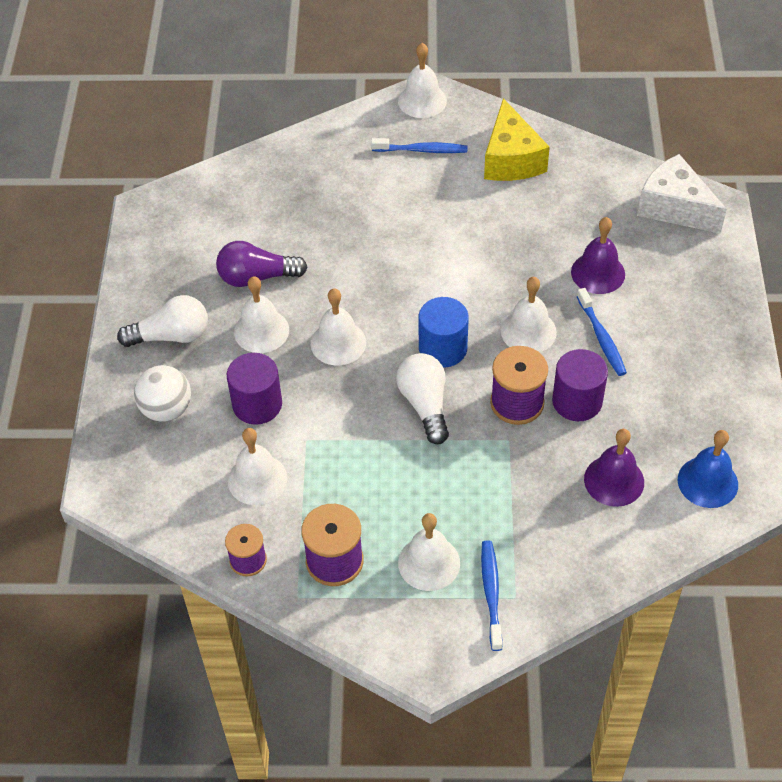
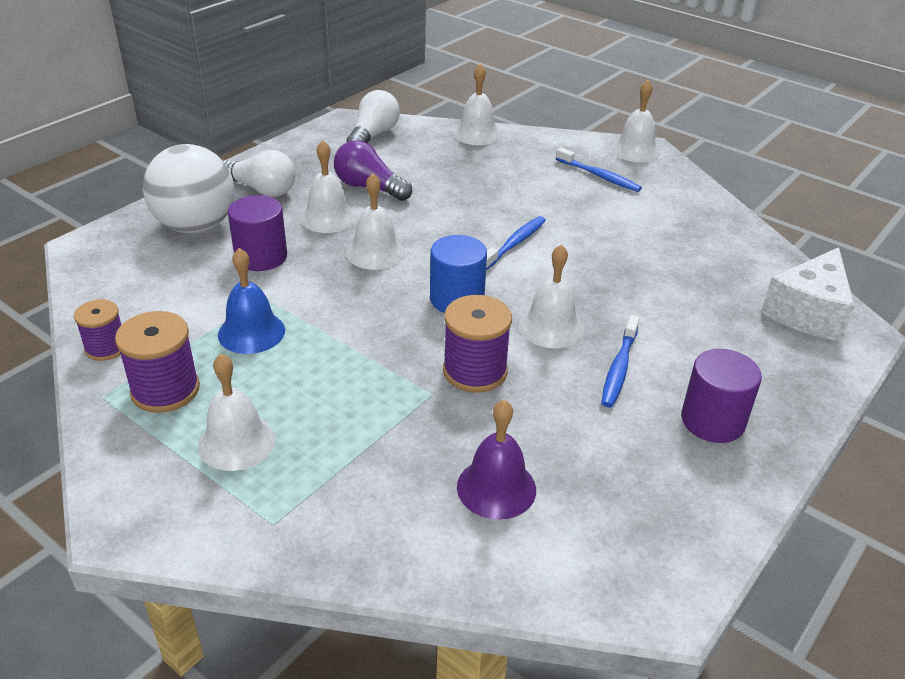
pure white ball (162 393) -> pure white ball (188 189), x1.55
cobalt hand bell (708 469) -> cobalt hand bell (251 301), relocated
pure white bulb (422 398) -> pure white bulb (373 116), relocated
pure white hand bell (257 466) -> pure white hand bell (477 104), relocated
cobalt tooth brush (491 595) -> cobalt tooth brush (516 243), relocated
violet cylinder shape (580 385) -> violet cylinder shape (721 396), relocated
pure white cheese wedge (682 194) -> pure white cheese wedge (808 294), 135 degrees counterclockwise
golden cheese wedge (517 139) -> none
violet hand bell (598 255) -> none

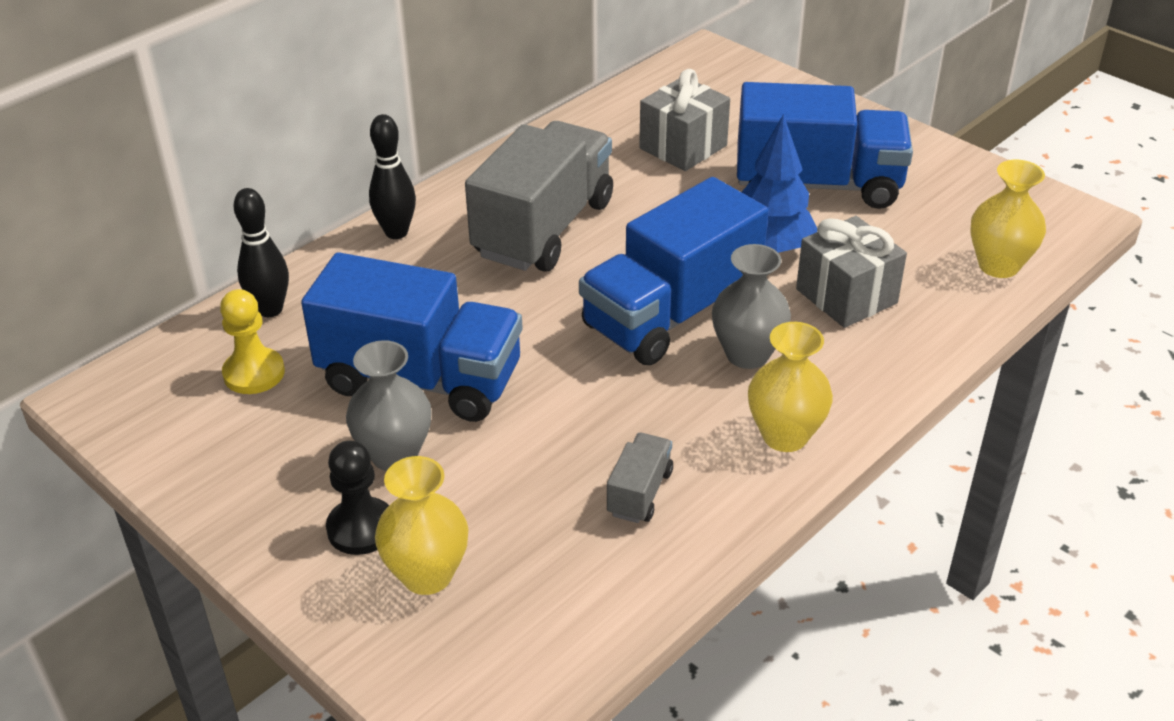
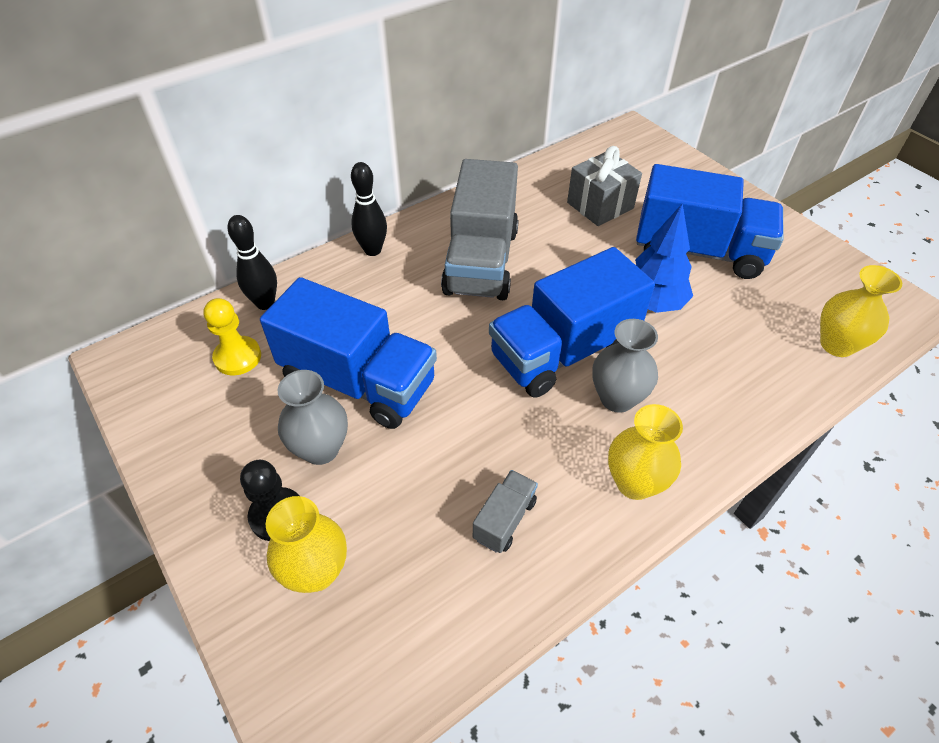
ash-grey lorry (539 196) -> ash-grey lorry (480 229), 150 degrees clockwise
ash-grey gift (851 272) -> none

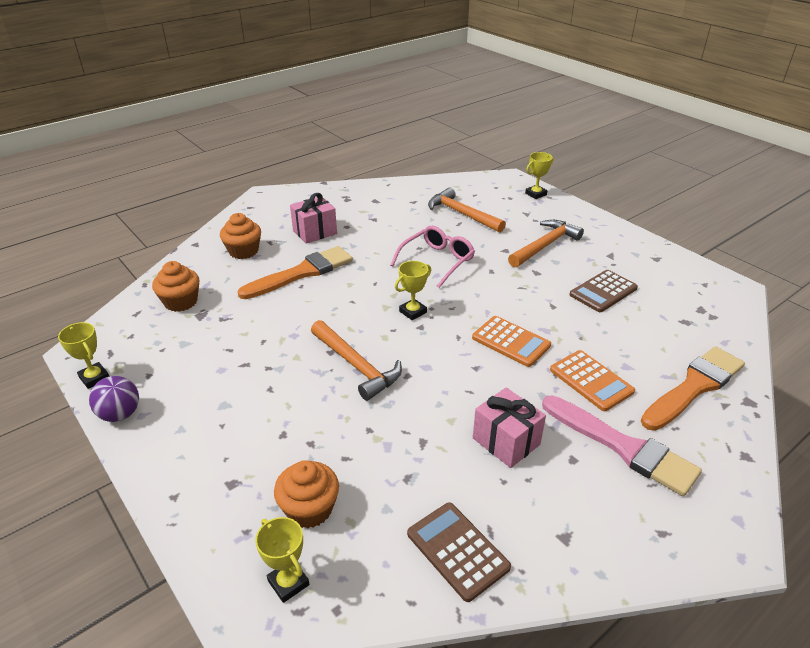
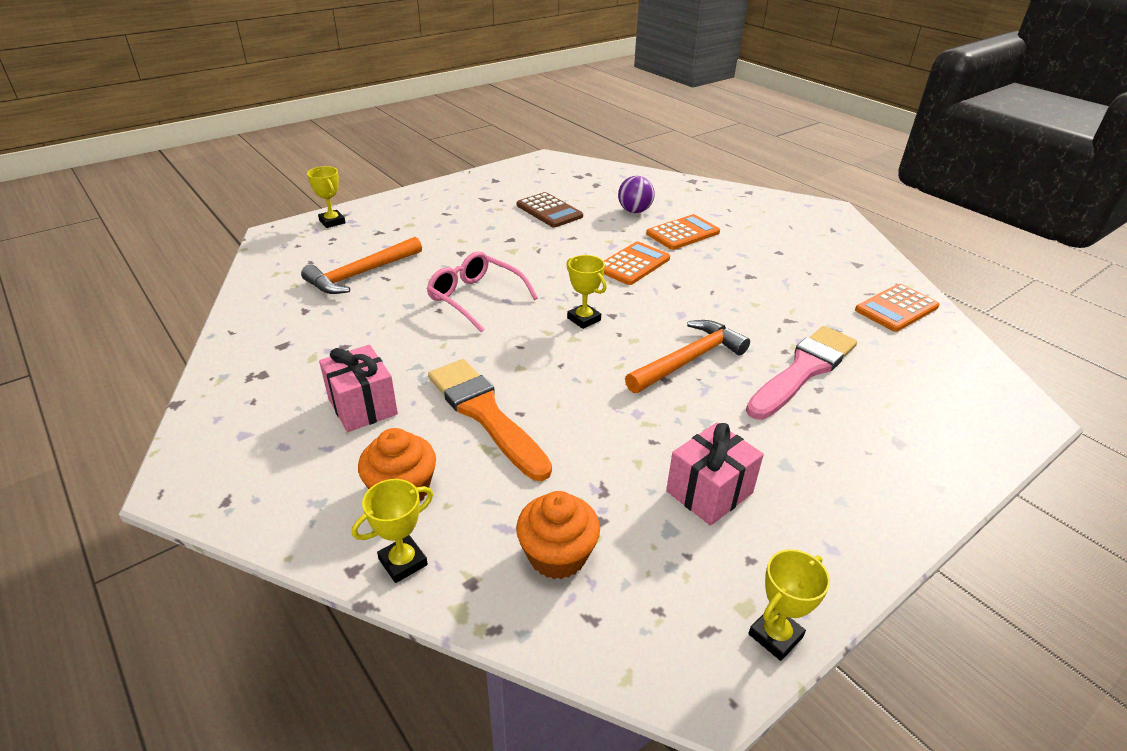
golden trophy (282 560) -> golden trophy (392 531), relocated
violet ball (114 399) -> violet ball (636 194), relocated
pink gift (509 427) -> pink gift (715 474), relocated
pink paintbrush (622 445) -> pink paintbrush (801 373), relocated
dark brown adding machine (459 552) -> orange adding machine (897 308)
orange muffin (306 494) -> none
orange hammer (546 243) -> none
orange paintbrush (693 388) -> none

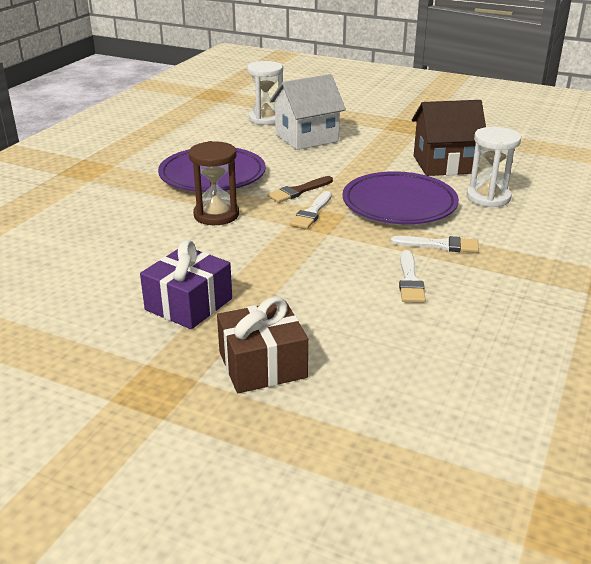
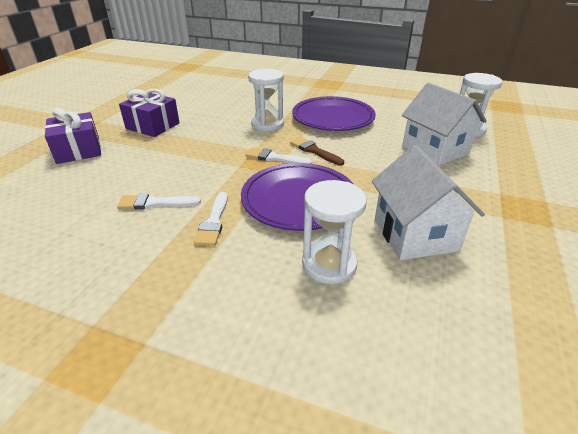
dark brown gift (262 345) -> violet gift (73 136)
dark brown sand timer (214 183) -> pure white sand timer (266 100)
dark brown toy house (449 138) -> pure white toy house (428 202)

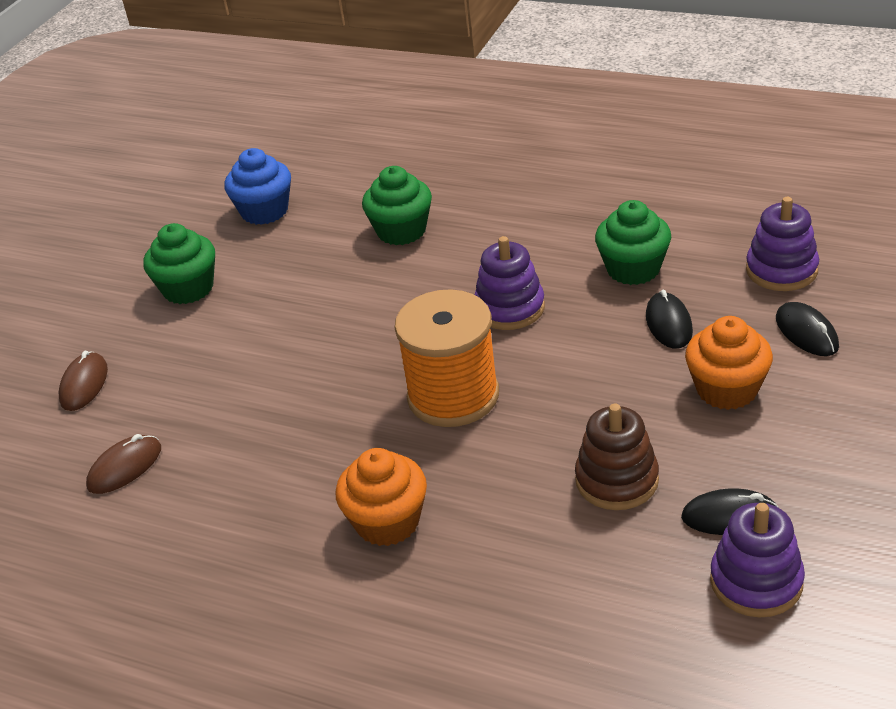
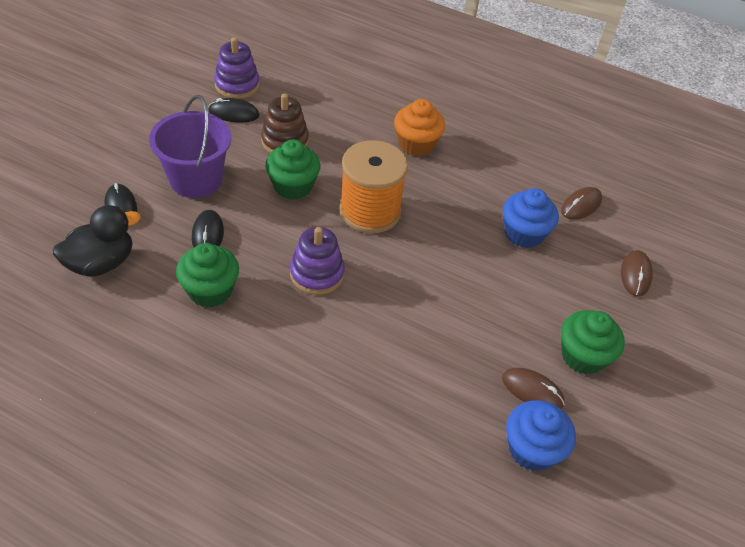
violet ring stacker (782 244) -> jet-black rubber duck (97 240)
orange muffin (729 363) -> violet pail (190 146)
leaf-green muffin (397 205) -> leaf-green muffin (292 170), relocated
none -> dark brown computer mouse (533 388)
none -> cobalt muffin (531 218)

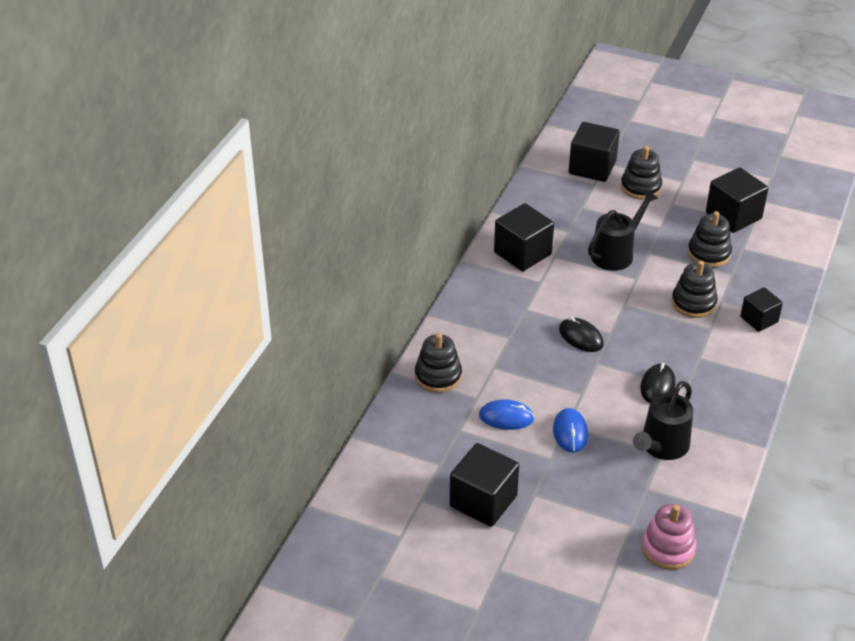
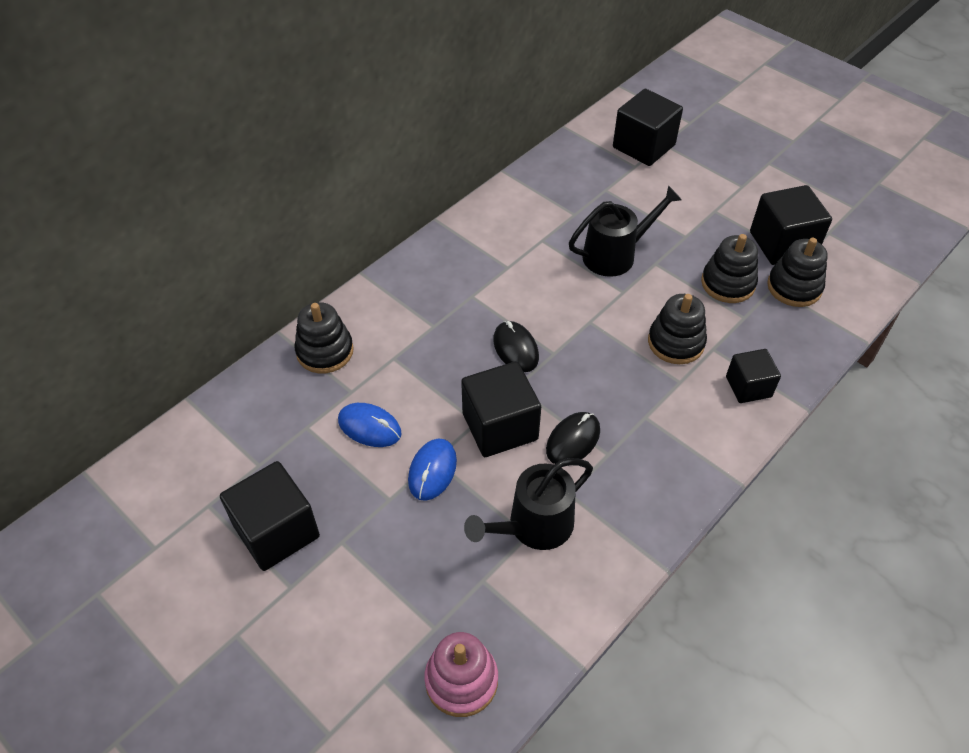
jet-black solid cube (524 237) -> jet-black solid cube (501 409), relocated
jet-black ring stacker (641 173) -> jet-black ring stacker (797 272), relocated

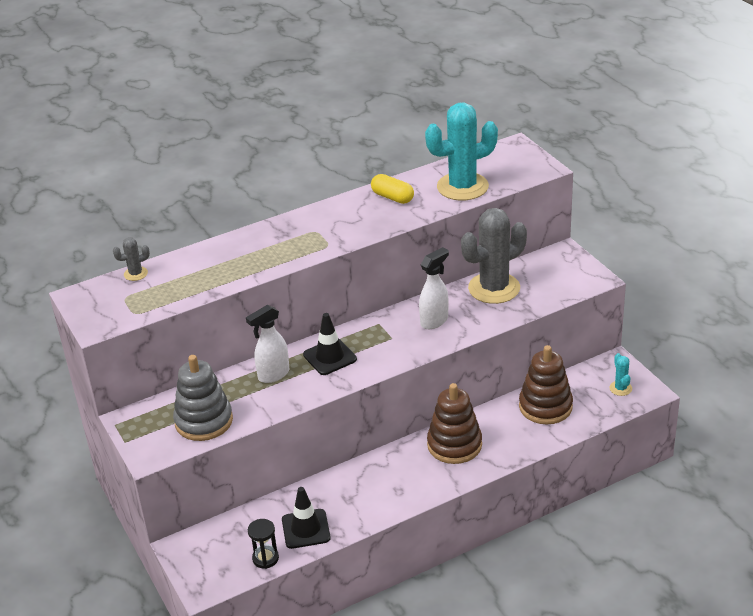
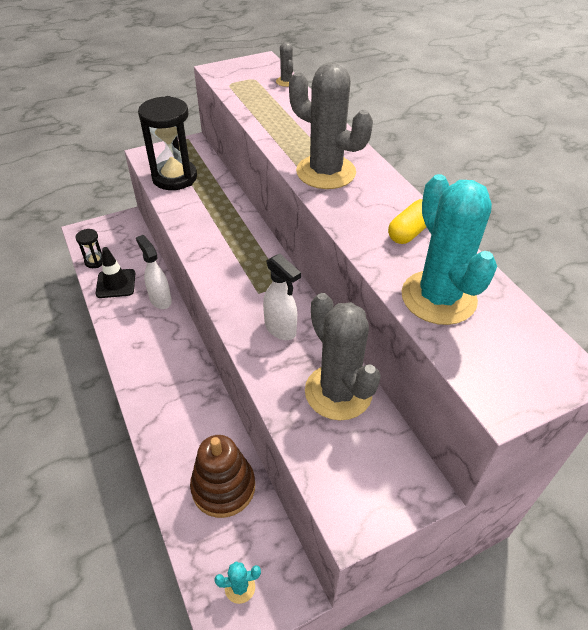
pure white spray bottle (267 344) -> pure white spray bottle (154 272), relocated
ash-grey ring stacker (203 398) -> jet-black sand timer (167 143)
none -> ash-grey prickly plant (331 126)
jet-black safety cone (330 344) -> none
dark brown ring stacker (454 423) -> none

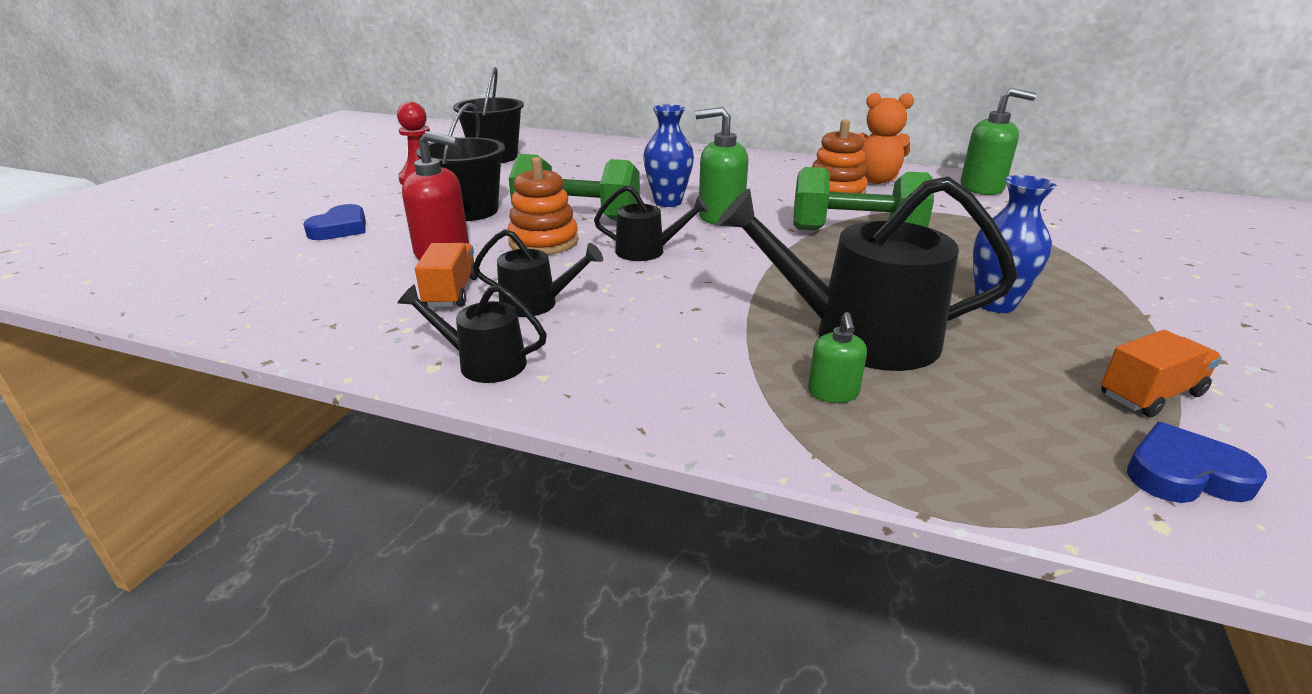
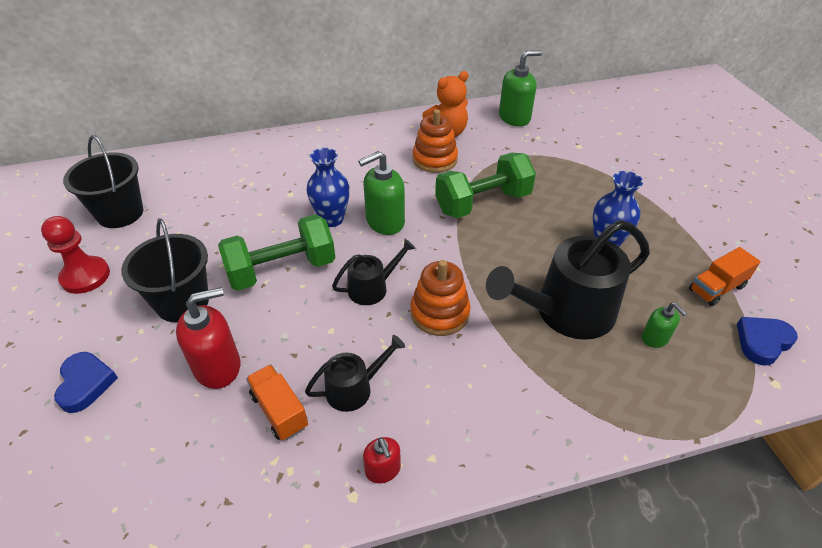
jet-black watering pot (472 333) -> crimson soap dispenser (382 460)
orange ring stacker (543 206) -> orange ring stacker (440 298), relocated
leaf-green soap dispenser (837 357) -> leaf-green soap dispenser (664 325), relocated
orange lorry (1161 373) -> orange lorry (725 276), 150 degrees counterclockwise

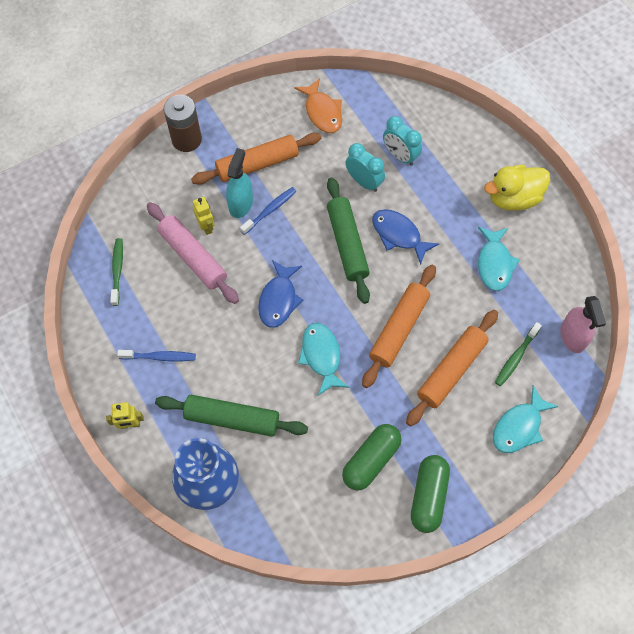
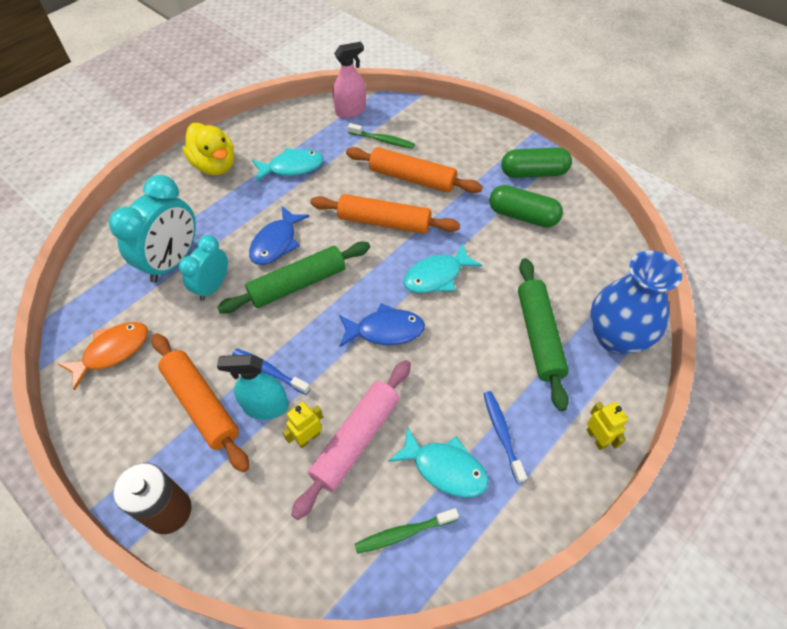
aqua bedside clock (402 141) -> aqua bedside clock (152 229), x1.61
aqua fish (526 419) -> aqua fish (438 462), relocated

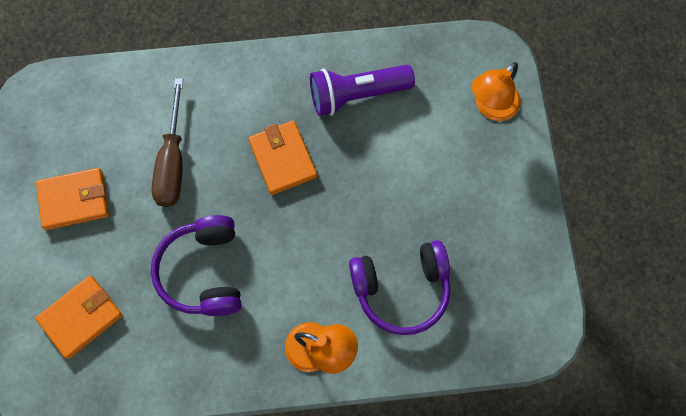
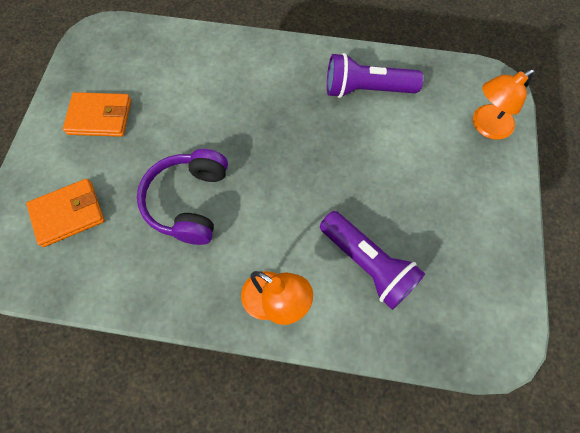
violet over-ear headphones (400 287) -> violet pocket torch (372 260)
dark brown screwdriver (167 142) -> none
orange card wallet (282 157) -> none

